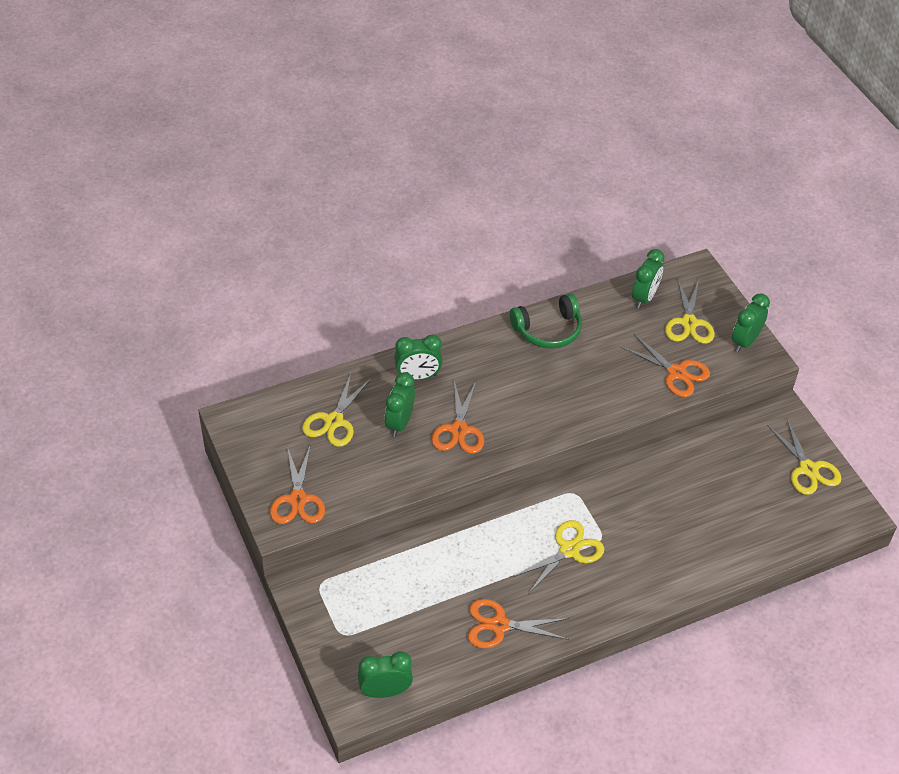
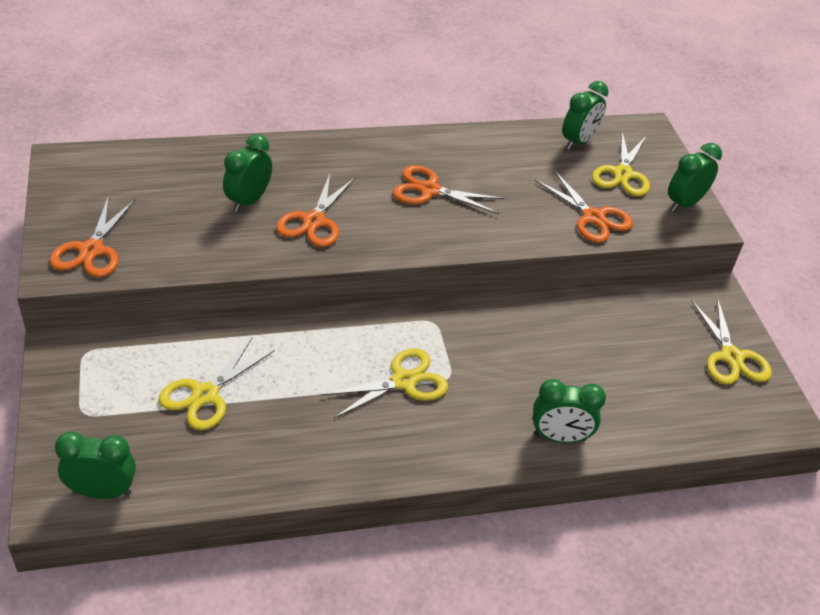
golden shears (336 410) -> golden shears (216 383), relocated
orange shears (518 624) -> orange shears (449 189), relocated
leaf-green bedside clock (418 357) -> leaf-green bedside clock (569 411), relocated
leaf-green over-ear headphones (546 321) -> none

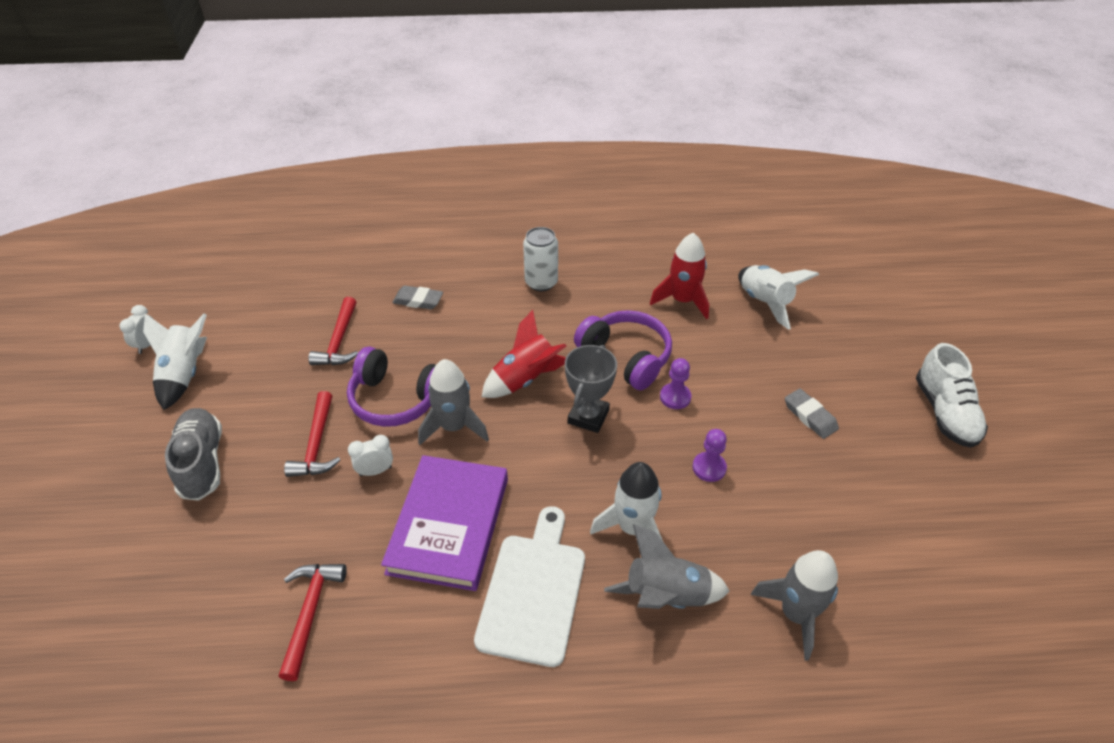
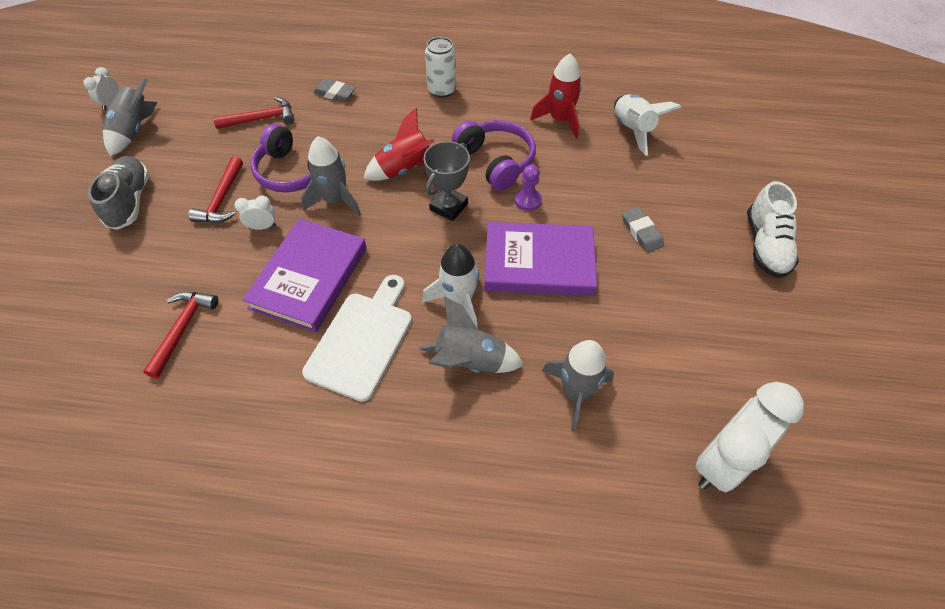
pure white spaceship (175 362) -> ash-grey spaceship (128 115)
crimson hammer (333 331) -> crimson hammer (253 113), 120 degrees counterclockwise
violet chess pawn (710 455) -> violet hardcover (540 259)
none -> pure white bedside clock (749 437)

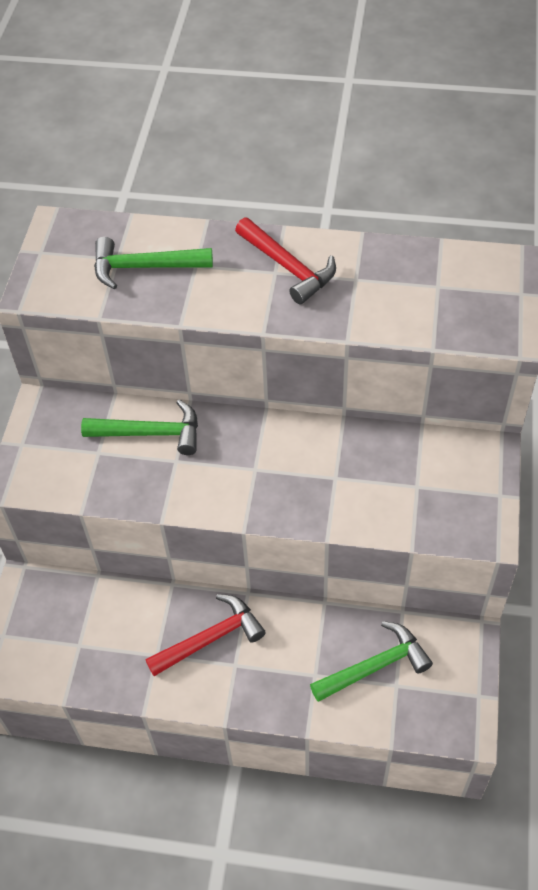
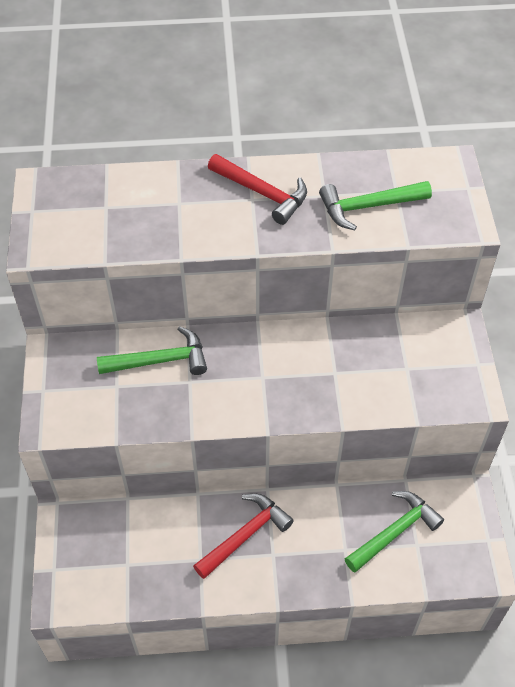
leaf-green hammer (153 263) -> leaf-green hammer (375 206), relocated

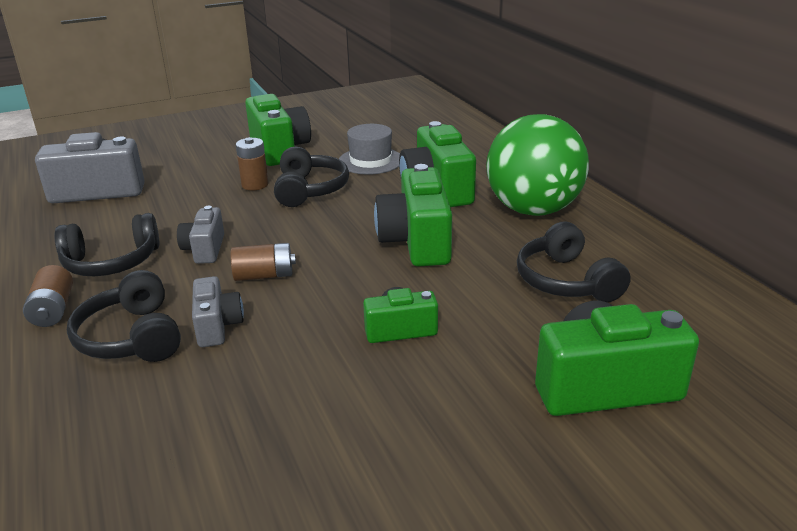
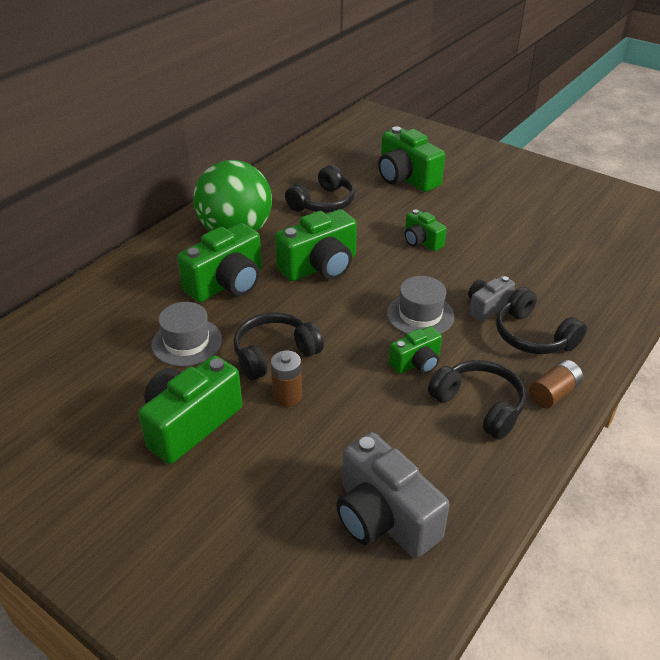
dark brown power cell (263 262) -> ash-grey top hat (420 305)
ash-grey compact camera (200 235) -> leaf-green compact camera (415 350)
jet-black over-ear headphones (124 316) -> jet-black over-ear headphones (541 320), 105 degrees clockwise

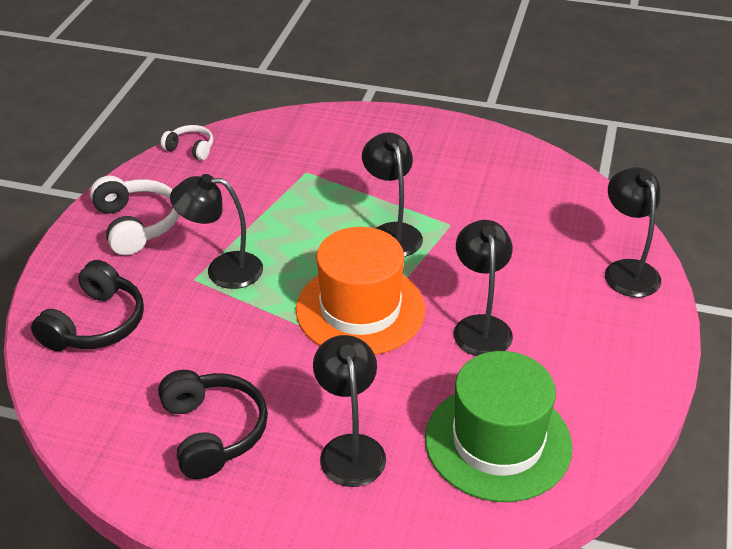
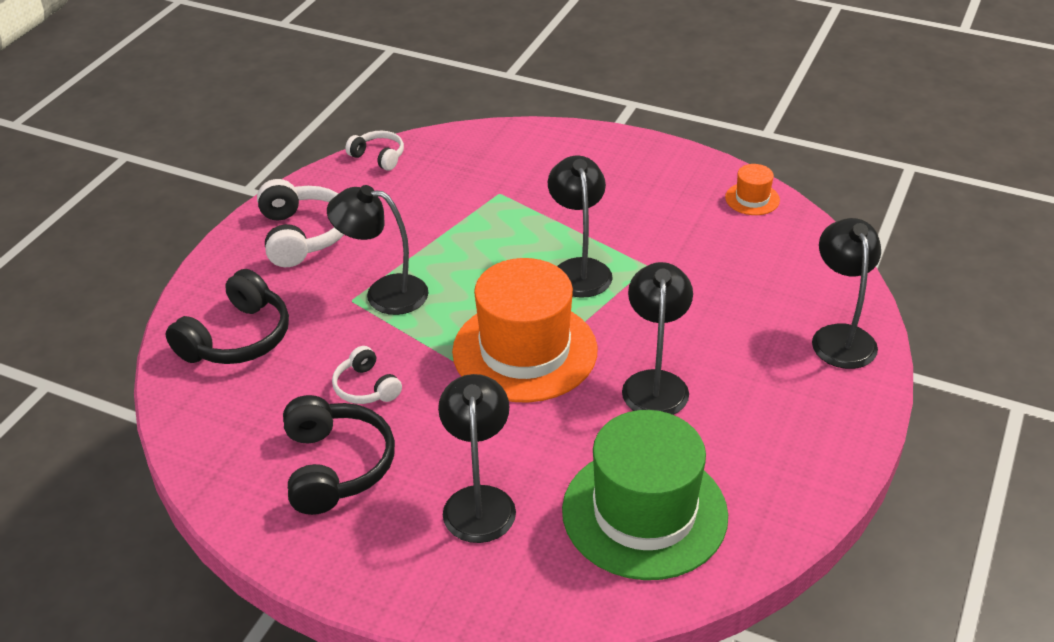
none -> pure white over-ear headphones (367 375)
none -> orange top hat (752 189)

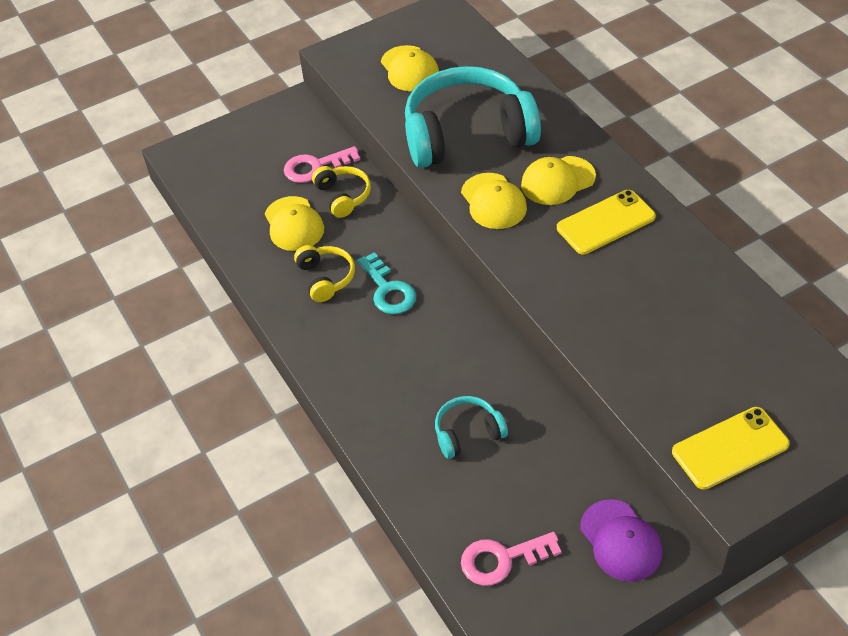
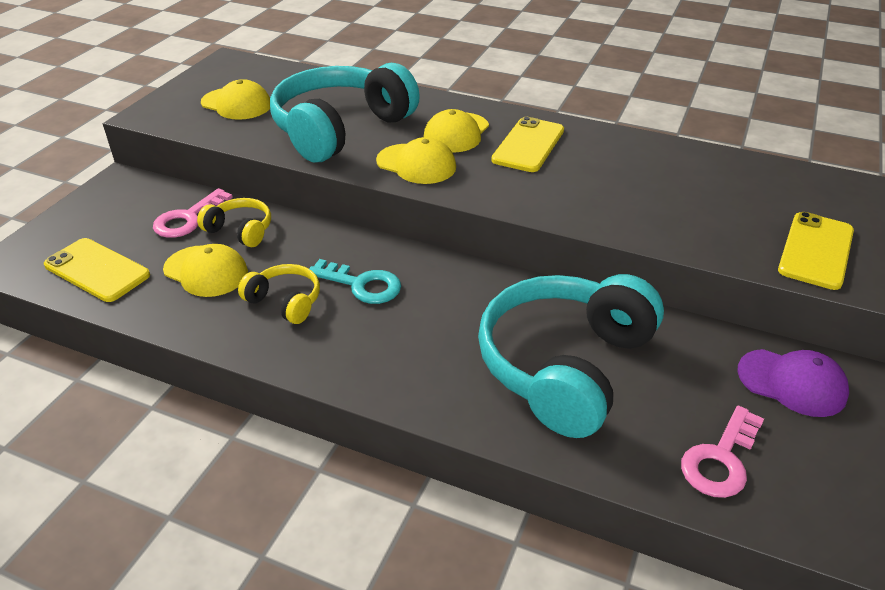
none -> golden mobile phone (97 270)
aqua over-ear headphones (471 427) -> aqua over-ear headphones (571 356), x2.21

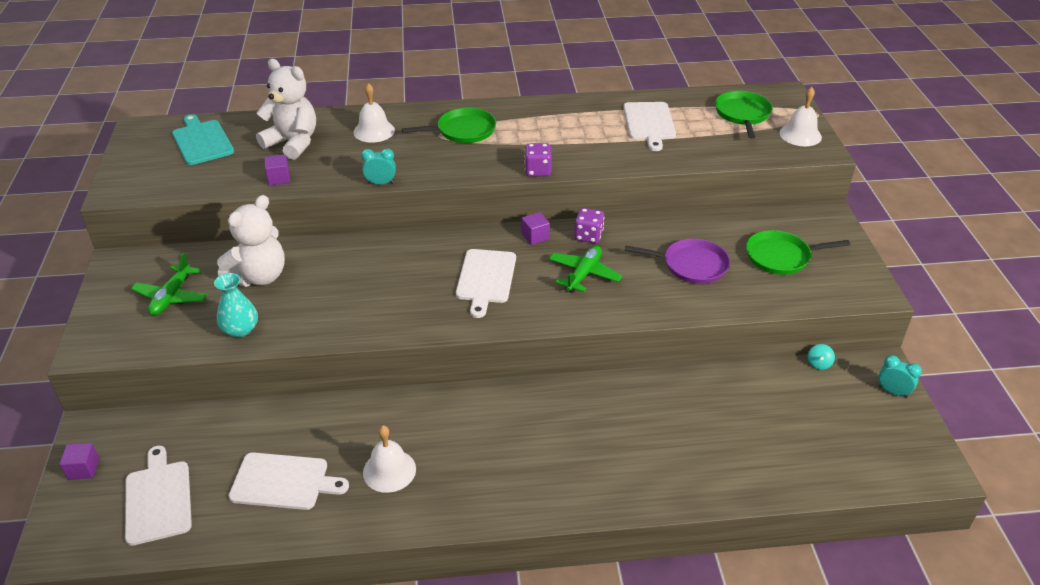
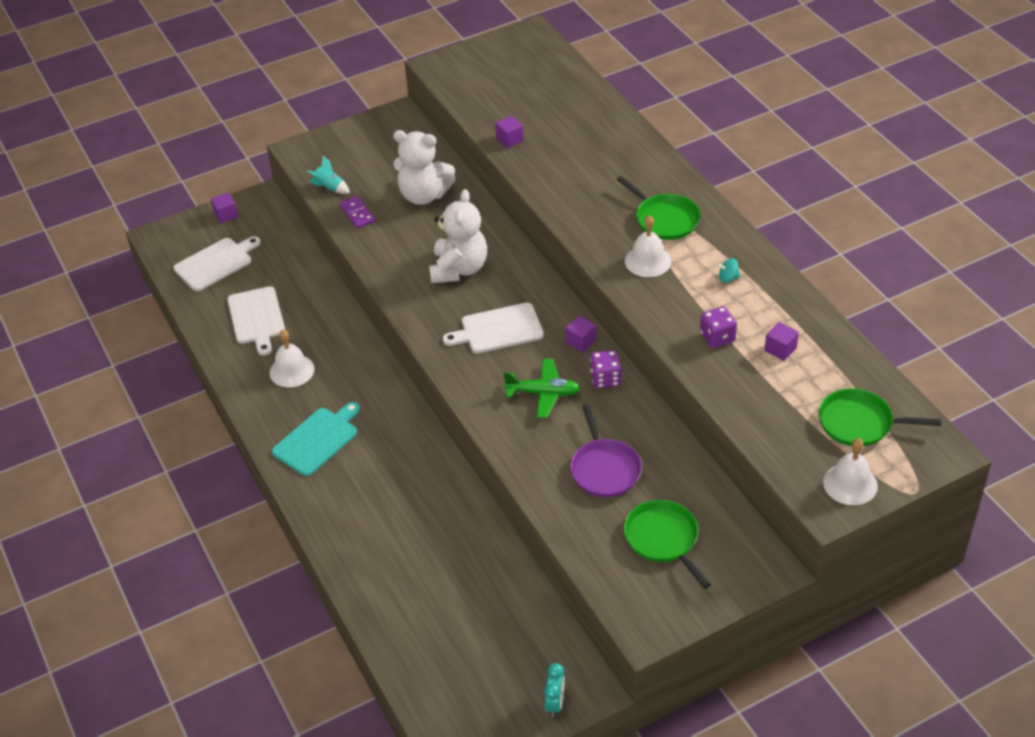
aqua chopping board (203 139) -> aqua chopping board (316 439), relocated
none -> aqua spaceship (328 175)
aqua flower vase (236 305) -> violet domino piece (357 212)
pure white teddy bear (286 109) -> pure white teddy bear (458 236), relocated
pure white hand bell (374 113) -> pure white hand bell (648 246), relocated
violet die (538 159) -> violet die (718 327), relocated
aqua toy top (821 357) -> aqua toy top (728 270), relocated
pure white chopping board (649 126) -> violet solid cube (781 341)
leaf-green pan (744 114) -> leaf-green pan (880 417), 150 degrees counterclockwise
leaf-green toy plane (169 283) -> none
aqua bedside clock (378 166) -> none

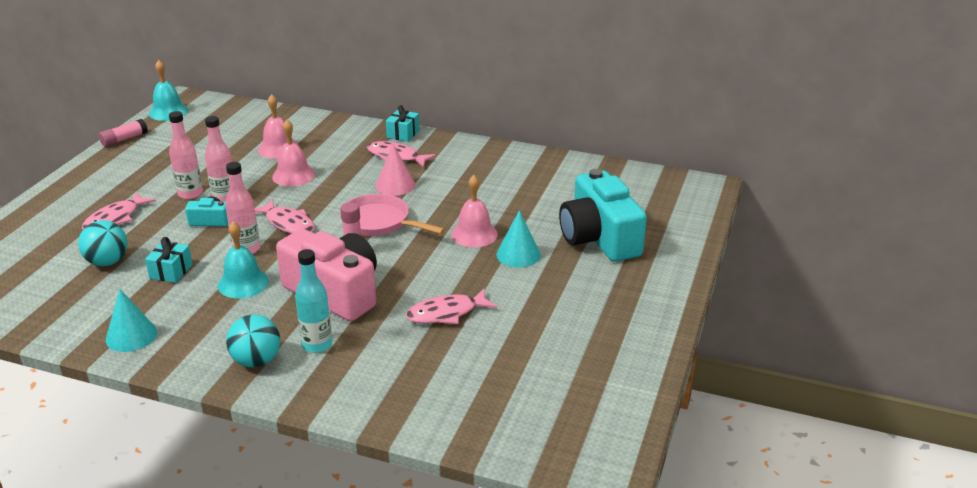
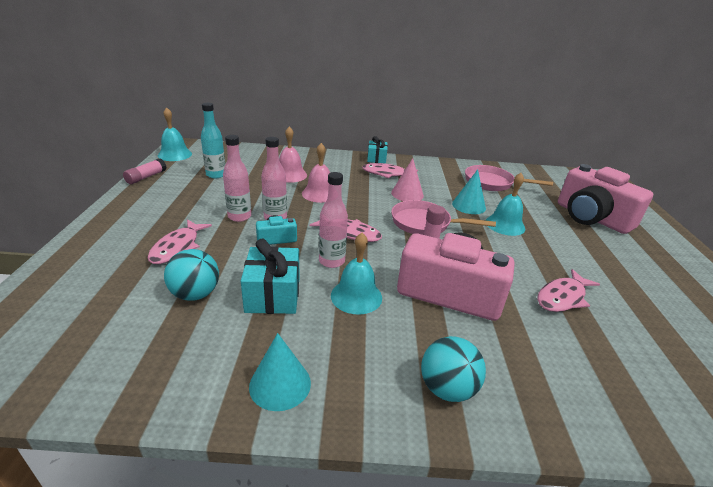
aqua bottle (313 301) -> aqua bottle (213 140), relocated
aqua gift (169 260) -> aqua gift (270 276), x1.54
aqua cone (518 238) -> aqua cone (469 191), relocated
none -> pink pan (509 178)
pink hand bell (474 211) -> aqua hand bell (505 204)
aqua compact camera (603 215) -> pink compact camera (605 199)

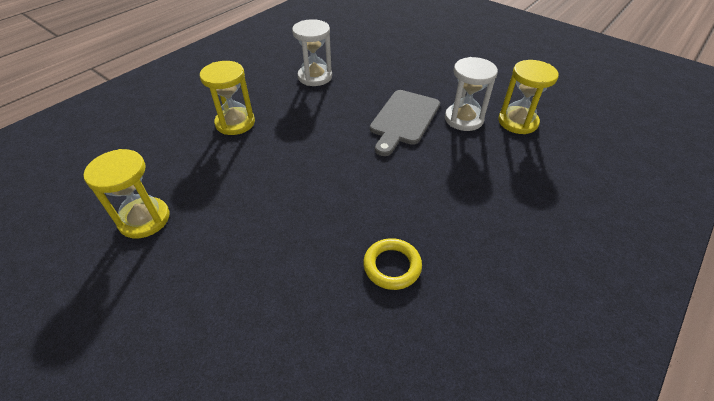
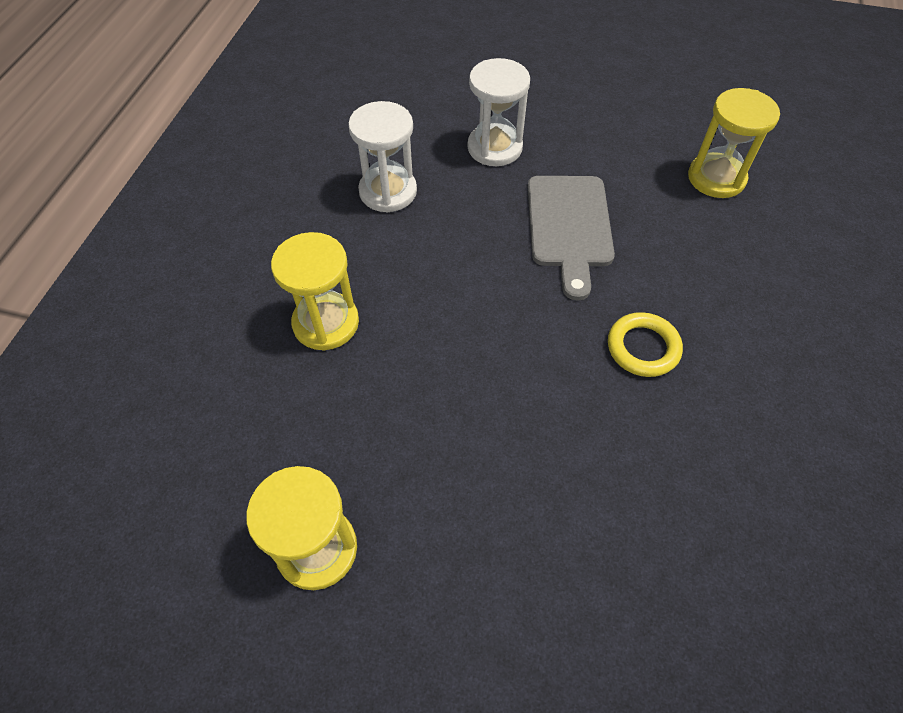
pure white sand timer (471 94) -> pure white sand timer (498 112), relocated
golden ring (392 264) -> golden ring (645 344), relocated

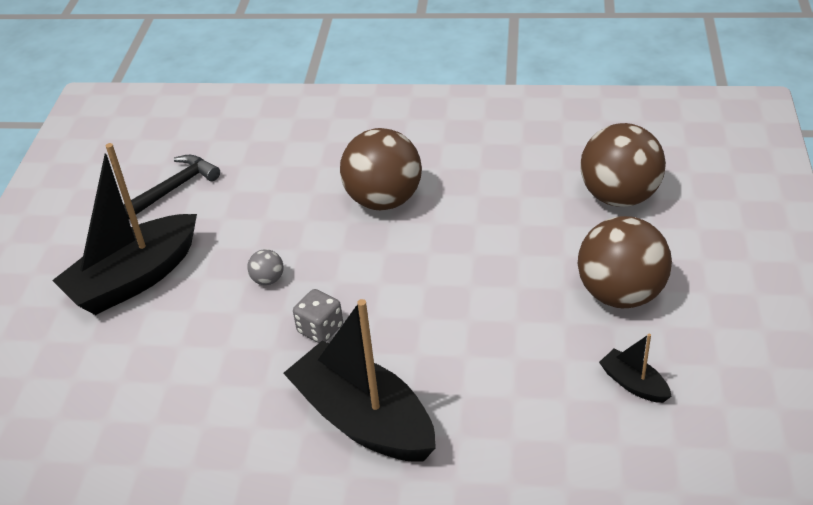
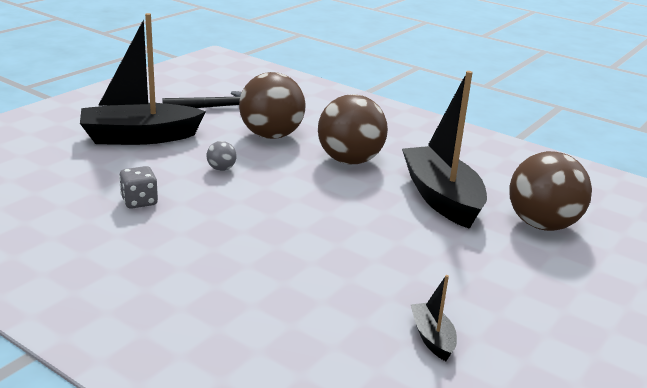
ash-grey die (318 316) -> ash-grey die (138 187), relocated
dark brown ball (625 262) -> dark brown ball (272 105), relocated
jet-black boat (359 380) -> jet-black boat (444 150), relocated

